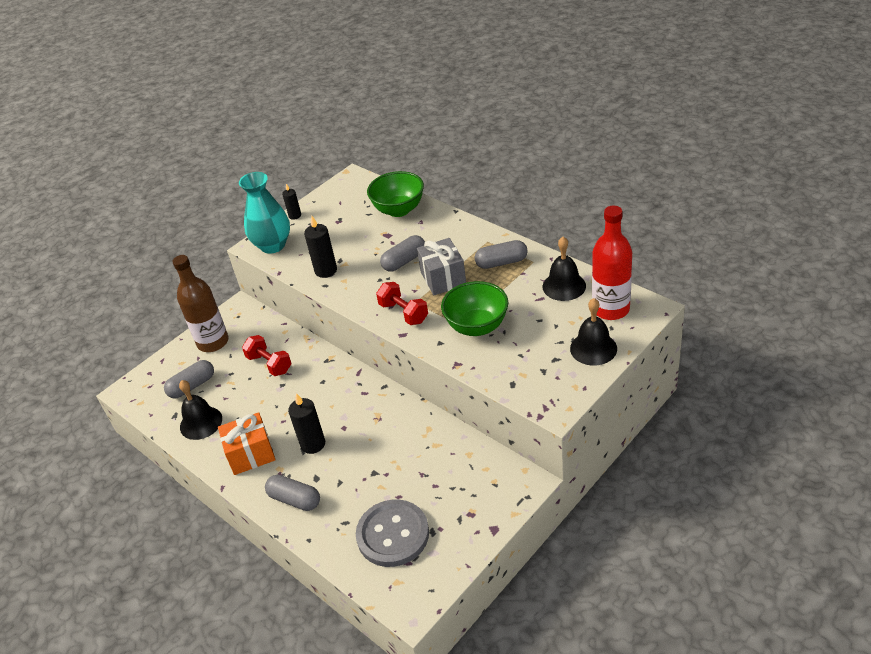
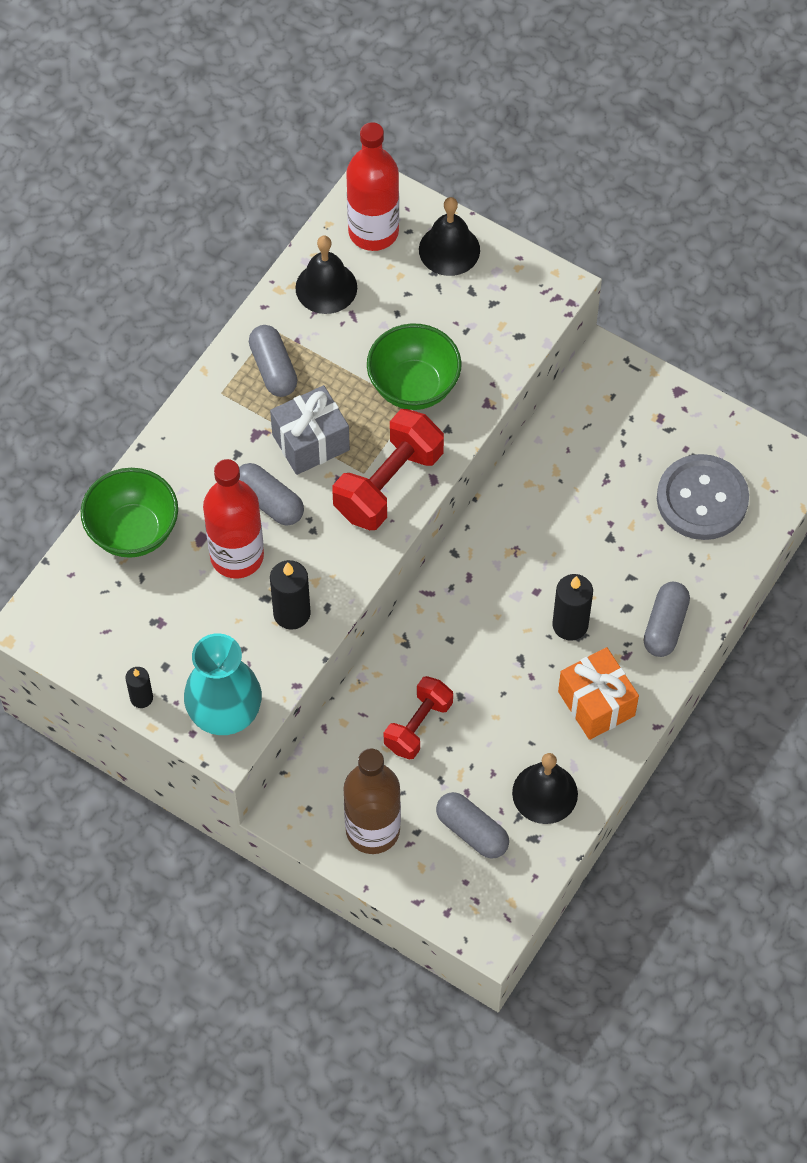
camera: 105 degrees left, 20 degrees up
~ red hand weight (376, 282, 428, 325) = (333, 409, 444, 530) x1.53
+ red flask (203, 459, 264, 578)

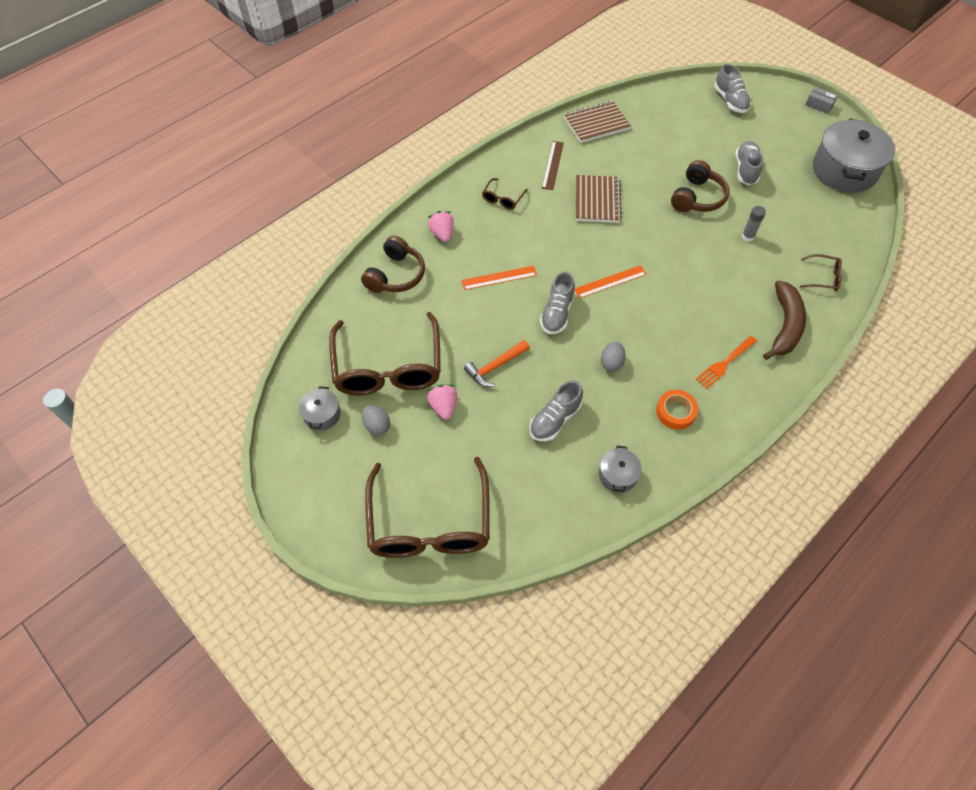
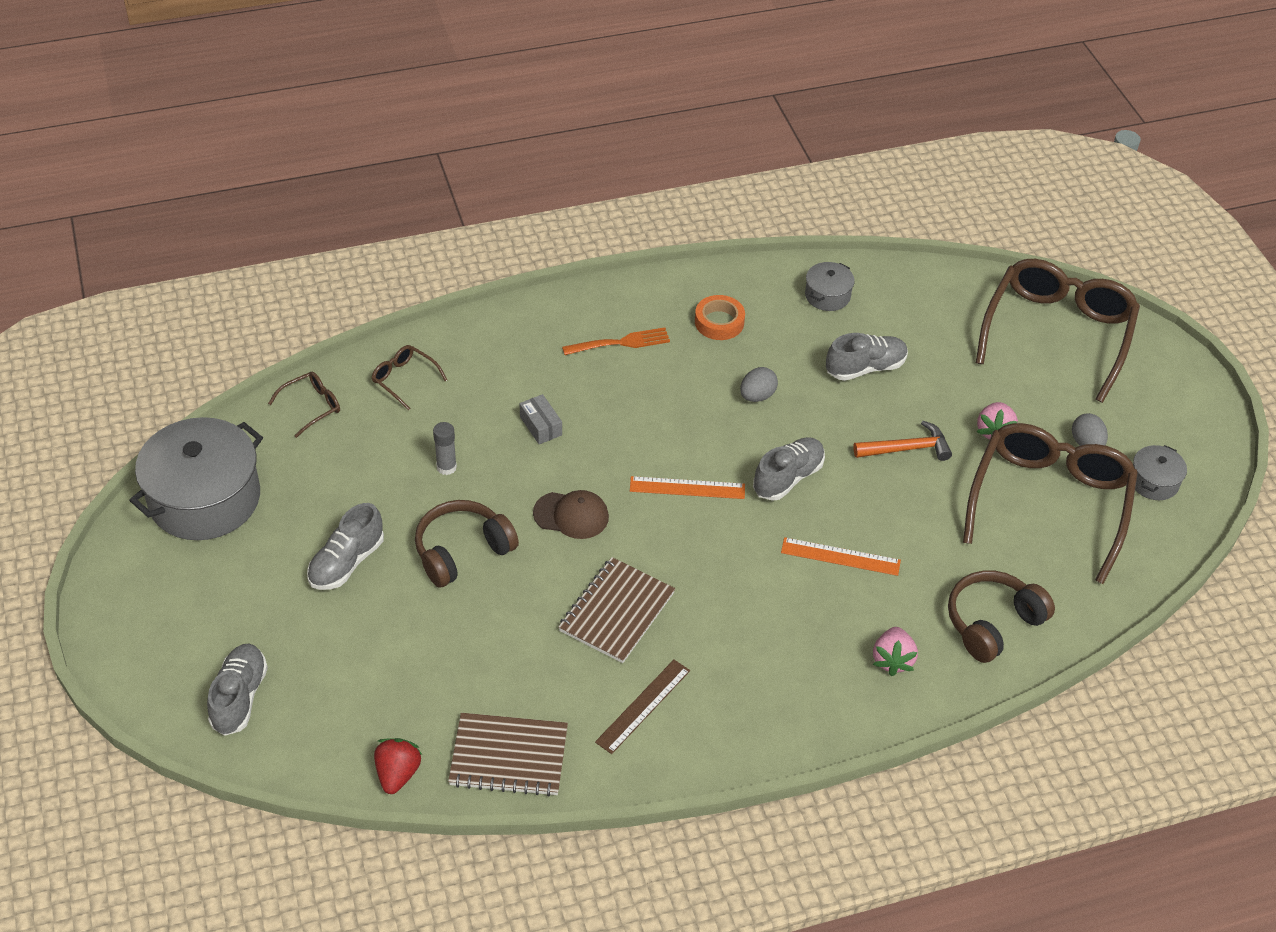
camera: 155 degrees left, 10 degrees down
~ russet glasses (482, 178, 528, 210) to (268, 372, 340, 438)
- russet banana (763, 281, 806, 360)
~ gray box (805, 87, 838, 114) to (520, 394, 562, 444)
+ red toy strawberry (374, 738, 422, 794)
+ russet cap (533, 490, 609, 539)

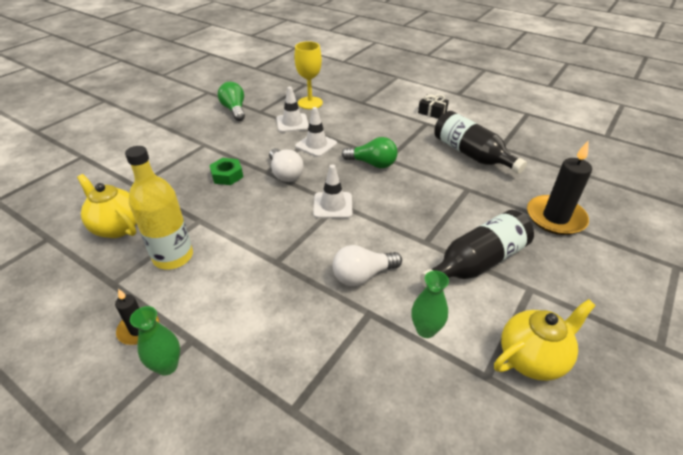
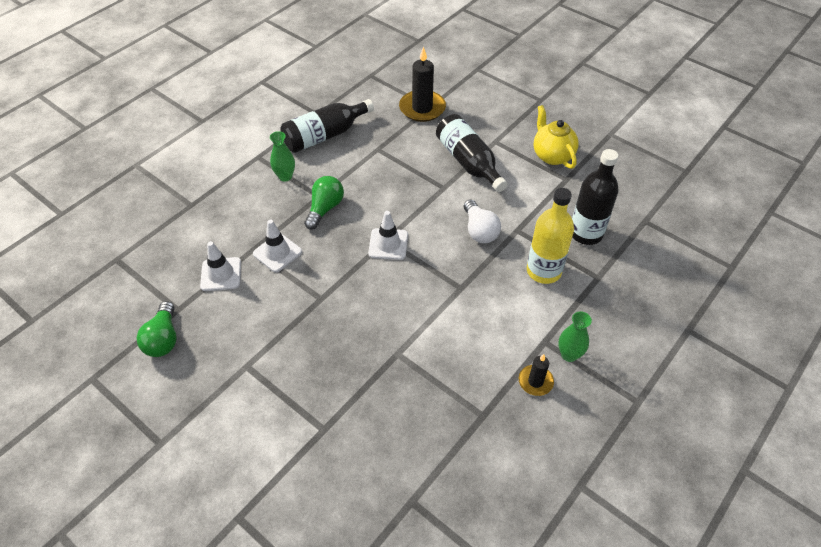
camera: 85 degrees left, 10 degrees up
- golden teapot (77, 174, 137, 238)
~ golden flask (125, 146, 193, 270) to (527, 188, 574, 284)
- leaf-green nut (209, 158, 243, 185)
~ leaf-green light bulb (218, 82, 245, 121) = (137, 301, 177, 357) 75 degrees counterclockwise
- snow-white light bulb (269, 148, 304, 182)
- golden wine glass (294, 41, 323, 109)
~ leaf-green flower vase (411, 271, 449, 338) to (270, 131, 295, 182)
- black wrapped gift (418, 94, 449, 119)
+ black flask (572, 149, 619, 245)

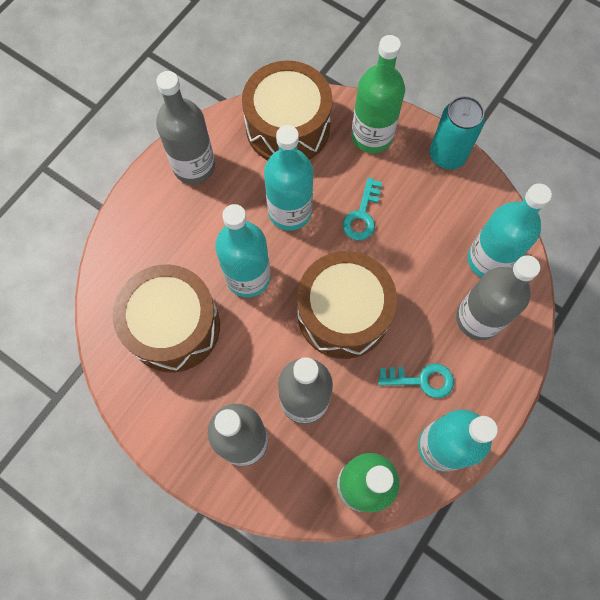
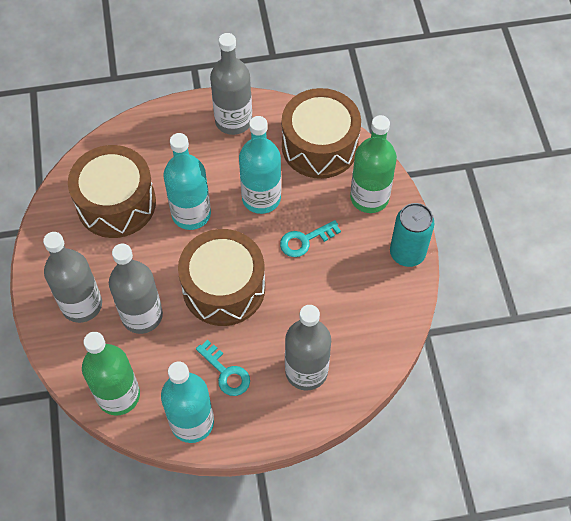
camera: 45 degrees right, 10 degrees down
- aqua flask (468, 183, 552, 277)

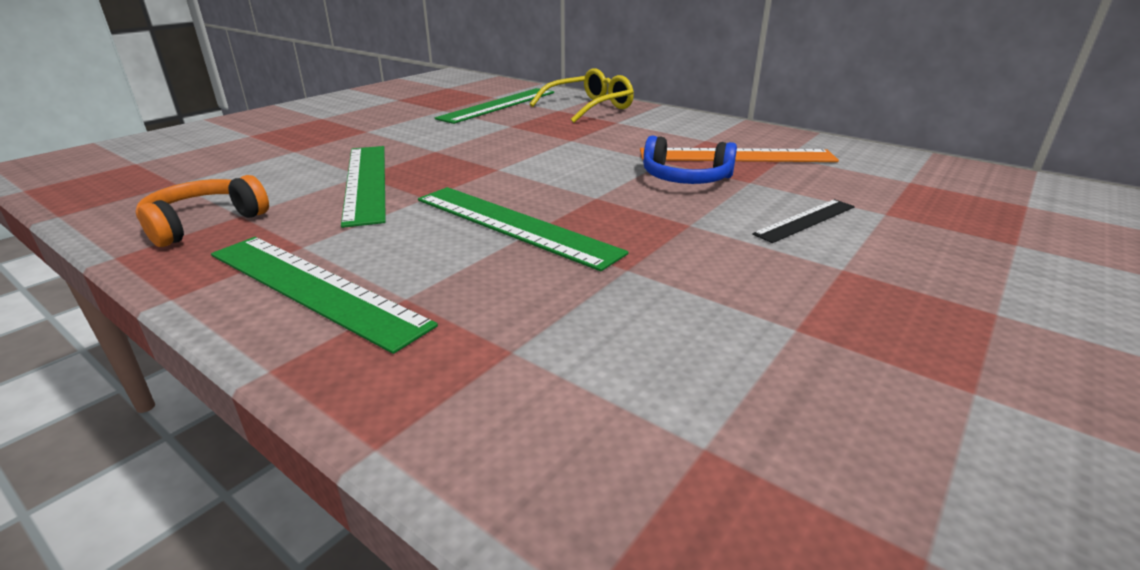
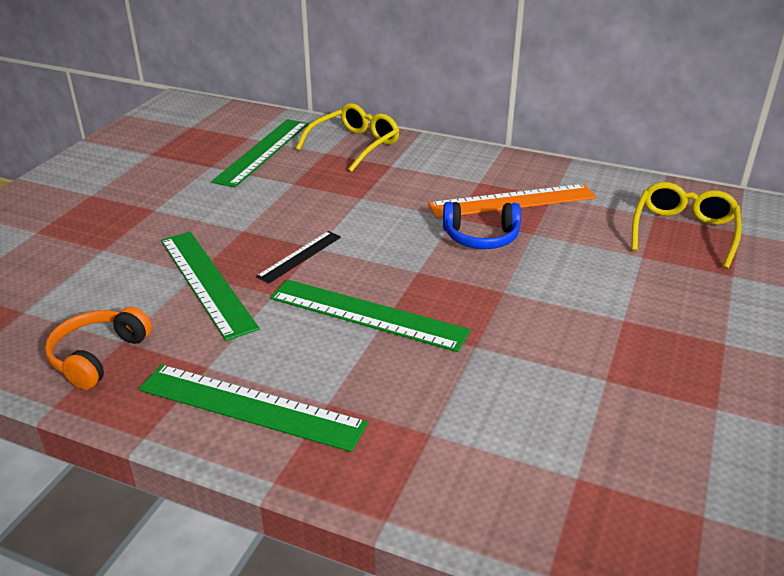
camera: 15 degrees left, 5 degrees up
~ black straightedge (752, 199, 855, 243) to (256, 231, 341, 283)
+ golden glasses (631, 182, 741, 269)

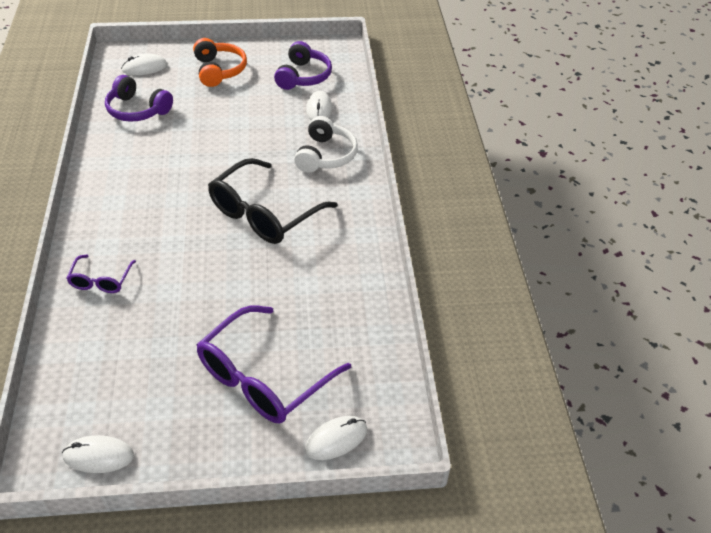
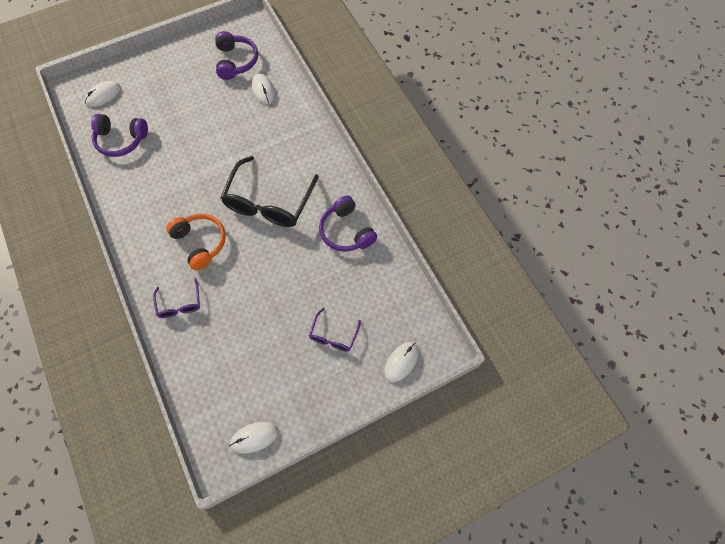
camera: 20 degrees left, 20 degrees up
~ orange-coloured over-ear headphones (193, 38, 247, 87) to (166, 214, 226, 270)
~ violet glasses (196, 305, 351, 424) = (309, 308, 361, 352) x0.50
- snow-white over-ear headphones (294, 116, 358, 173)
+ violet over-ear headphones (319, 195, 377, 252)

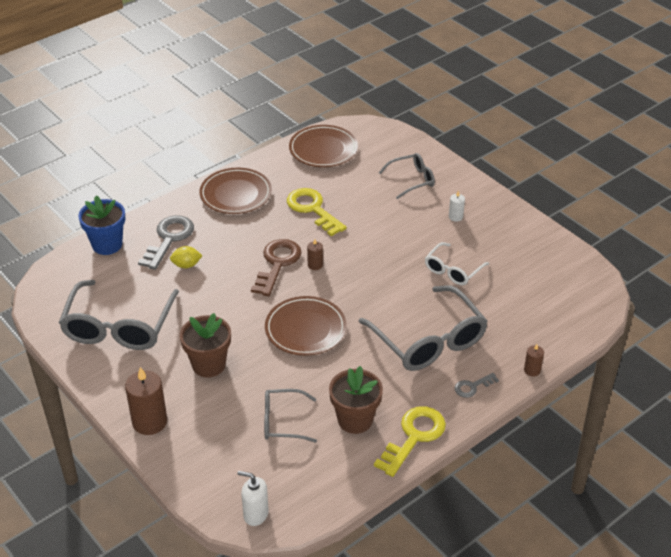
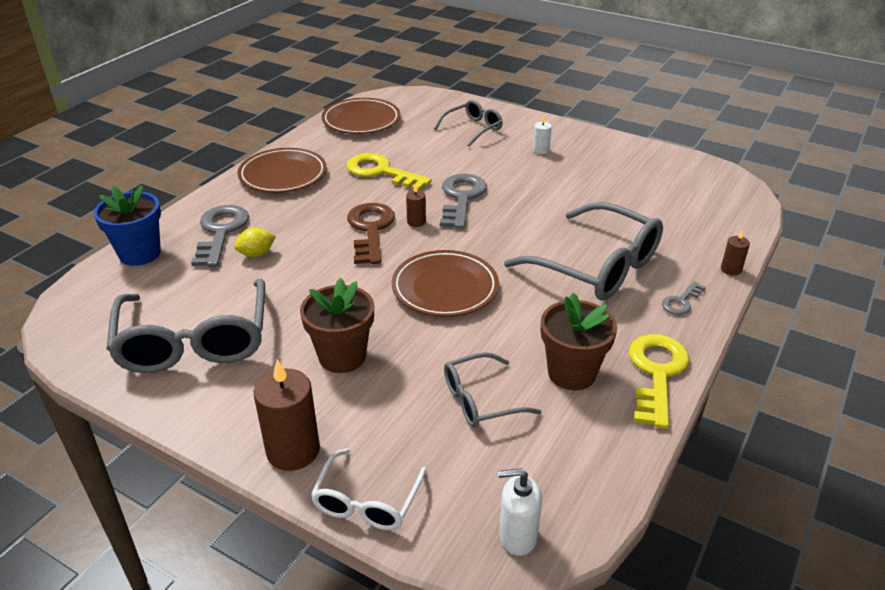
camera: 20 degrees left, 5 degrees down
~ snow-white glasses (425, 242, 489, 285) to (311, 448, 426, 530)
+ gray key (440, 174, 487, 229)

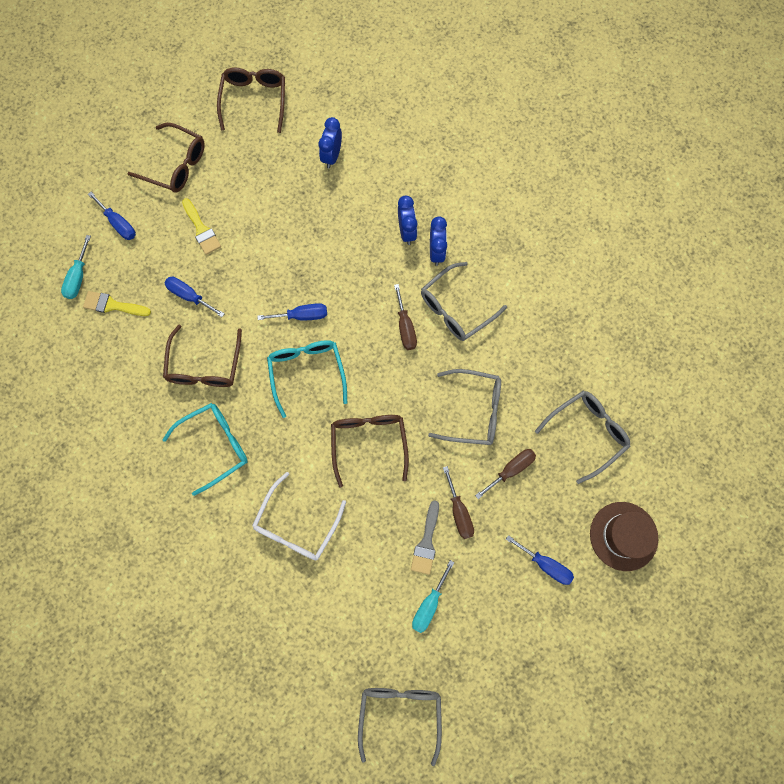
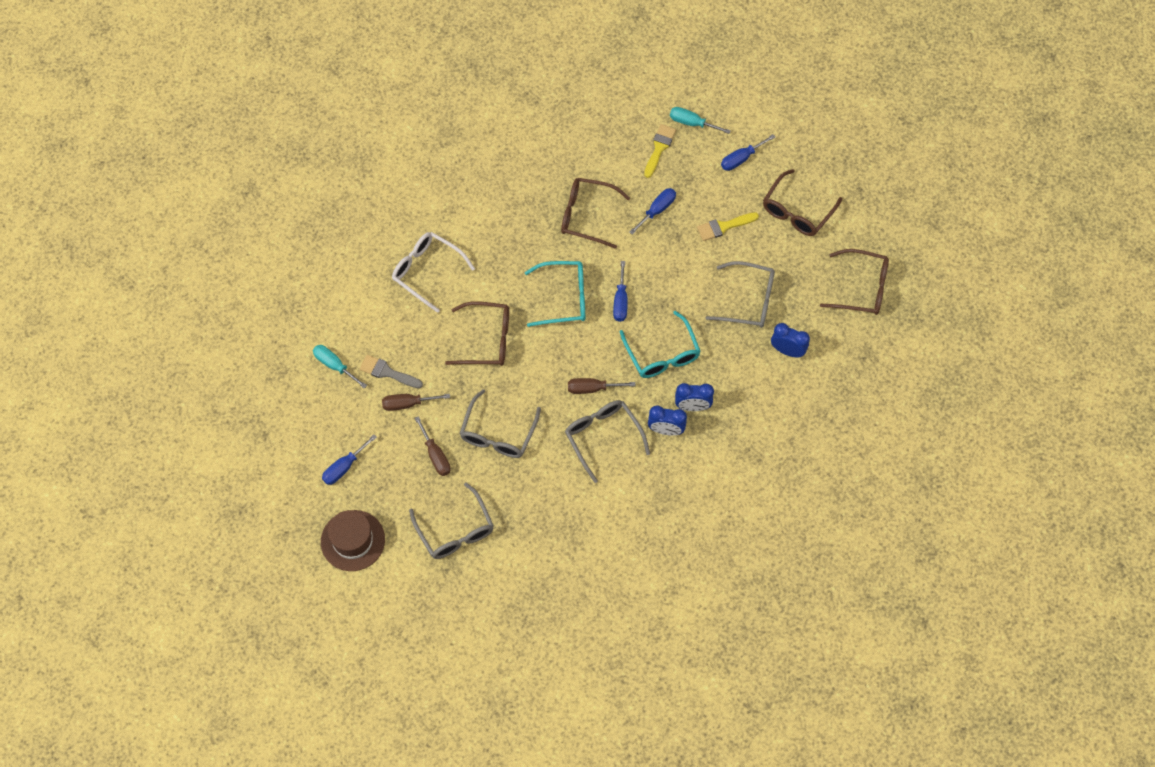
camera: 100 degrees right, 10 degrees down
~ aqua glasses (162, 403, 248, 496) to (620, 311, 701, 378)
~ gray glasses (358, 688, 442, 766) to (706, 261, 775, 328)

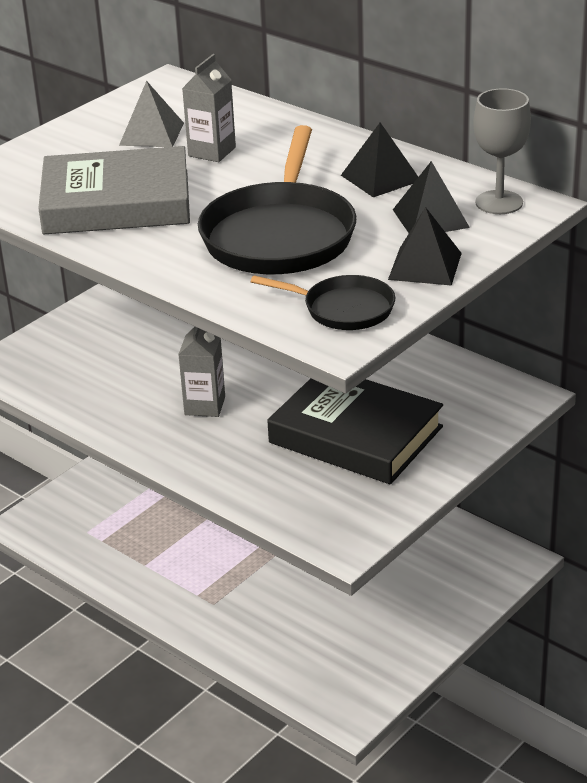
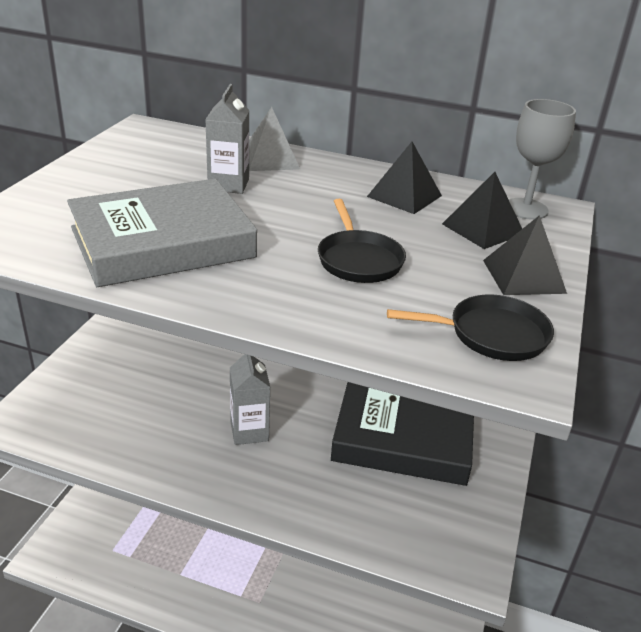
camera: 25 degrees left, 0 degrees up
~ gray pyramid shape (119, 81, 184, 147) to (249, 107, 300, 171)
~ black skillet (198, 125, 357, 274) = (318, 199, 406, 283) x0.53

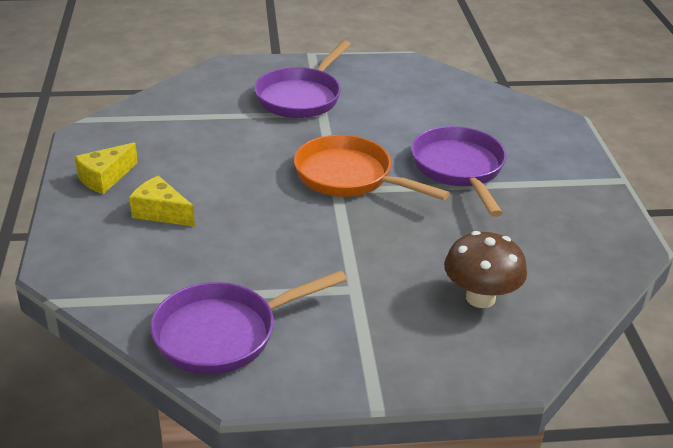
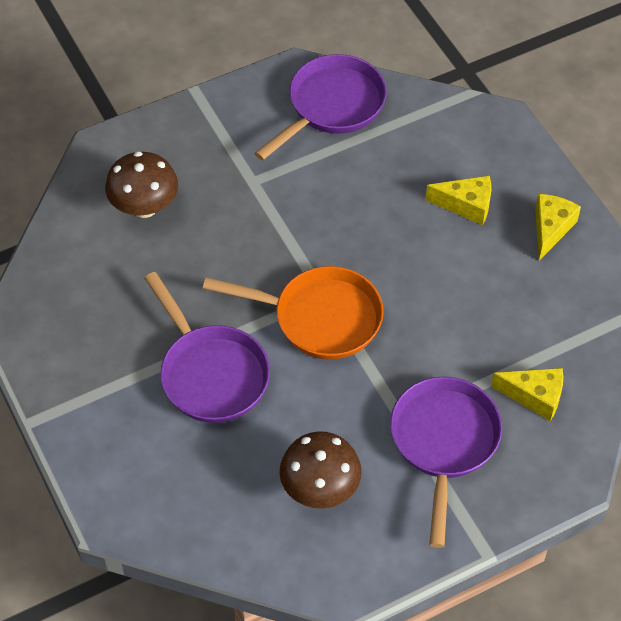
camera: 160 degrees right, 20 degrees up
+ russet toadstool (279, 431, 362, 509)
+ golden piece of cheese (491, 368, 563, 421)

